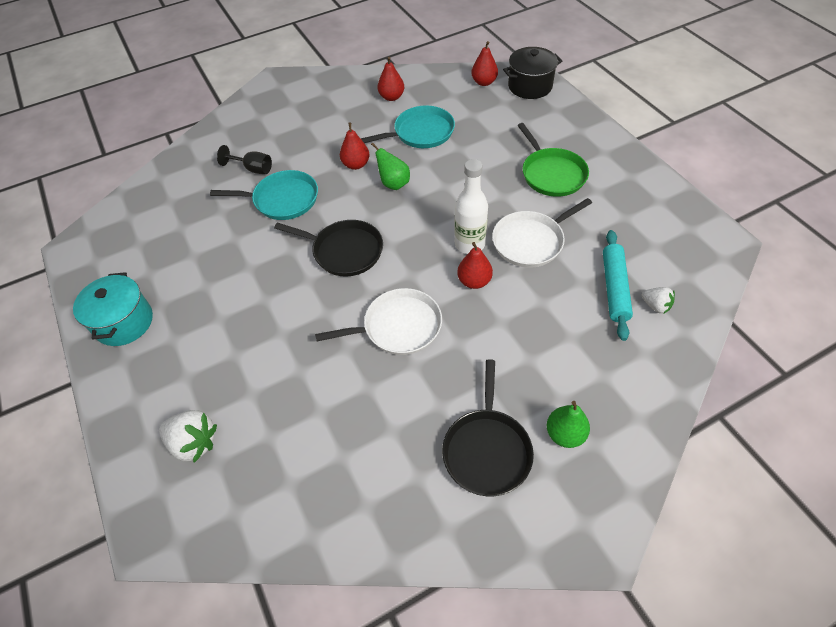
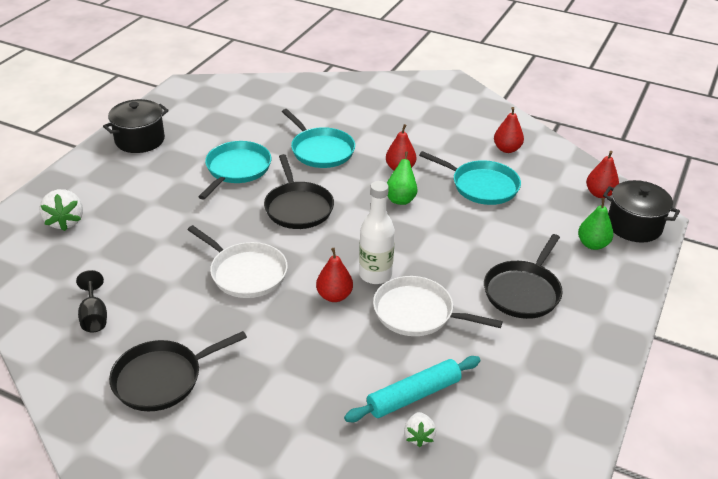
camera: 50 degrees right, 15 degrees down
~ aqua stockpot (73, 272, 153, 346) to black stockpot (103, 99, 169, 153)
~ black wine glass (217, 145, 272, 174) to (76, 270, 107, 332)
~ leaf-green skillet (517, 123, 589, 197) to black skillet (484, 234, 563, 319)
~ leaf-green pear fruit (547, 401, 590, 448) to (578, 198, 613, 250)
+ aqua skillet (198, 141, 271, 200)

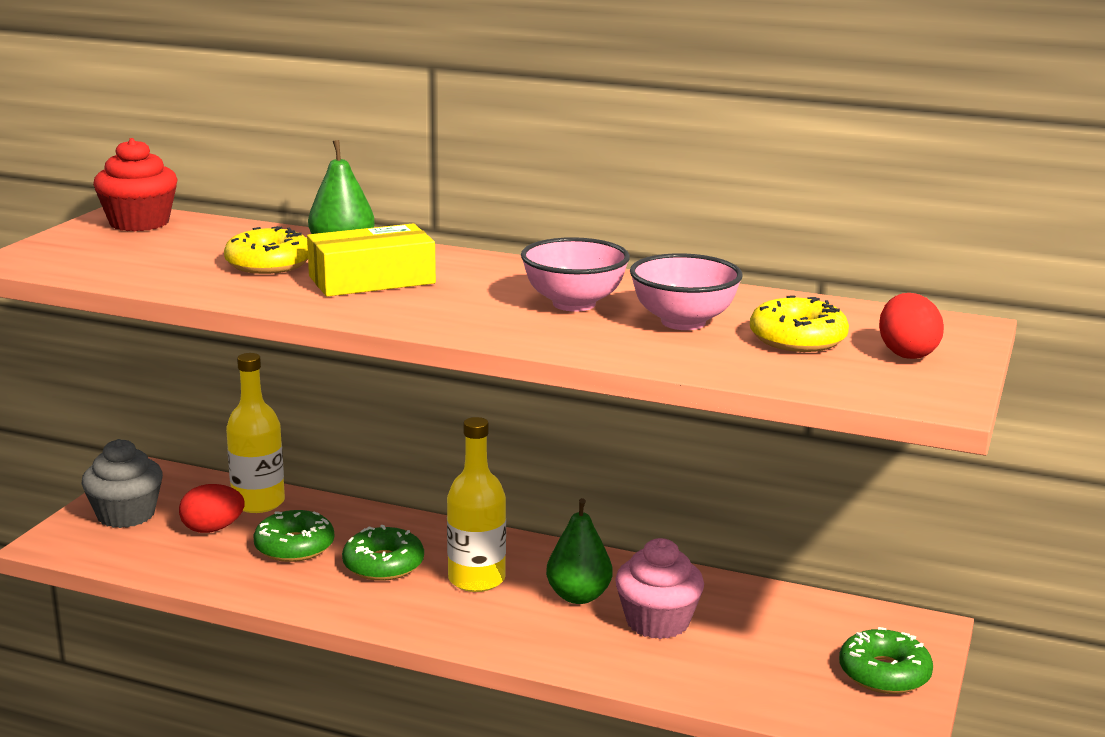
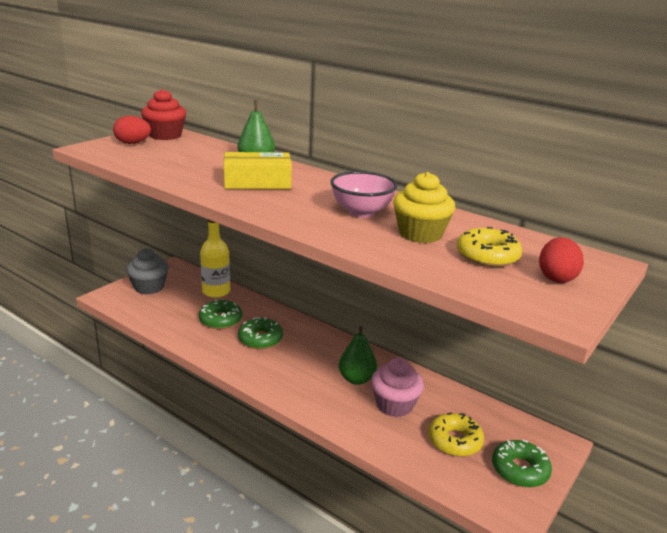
camera: 15 degrees right, 5 degrees up
~ red egg (179, 484, 244, 533) to (113, 116, 151, 144)
~ golden doughnut (224, 226, 308, 274) to (428, 413, 484, 456)
- golden flask (447, 417, 506, 592)
~ pink serving bowl (630, 253, 743, 330) to golden fairy cake (393, 172, 455, 243)

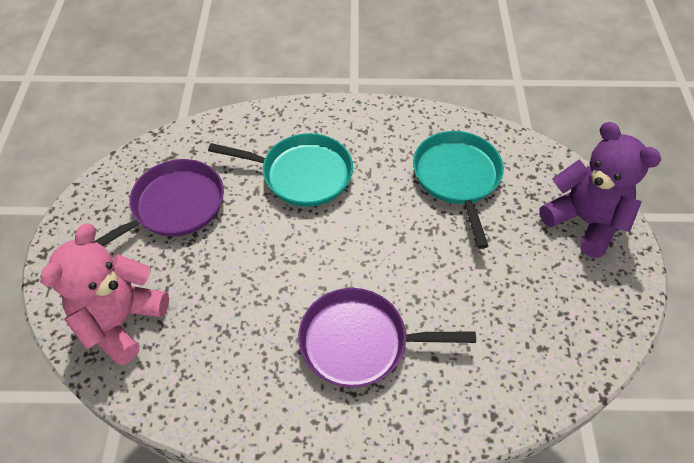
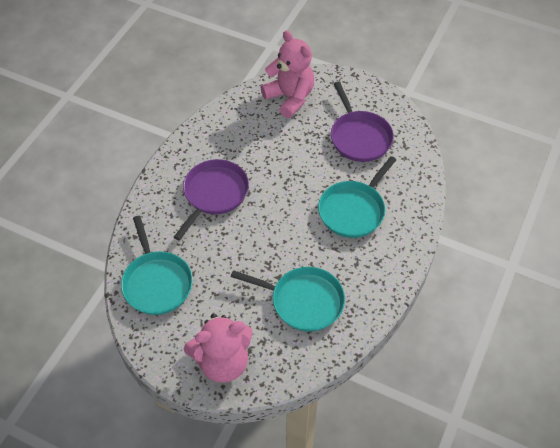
camera: 115 degrees right, 0 degrees up
~ violet stuffed bear (539, 122, 661, 258) to pink stuffed bear (184, 314, 253, 383)
+ aqua skillet (121, 216, 193, 315)

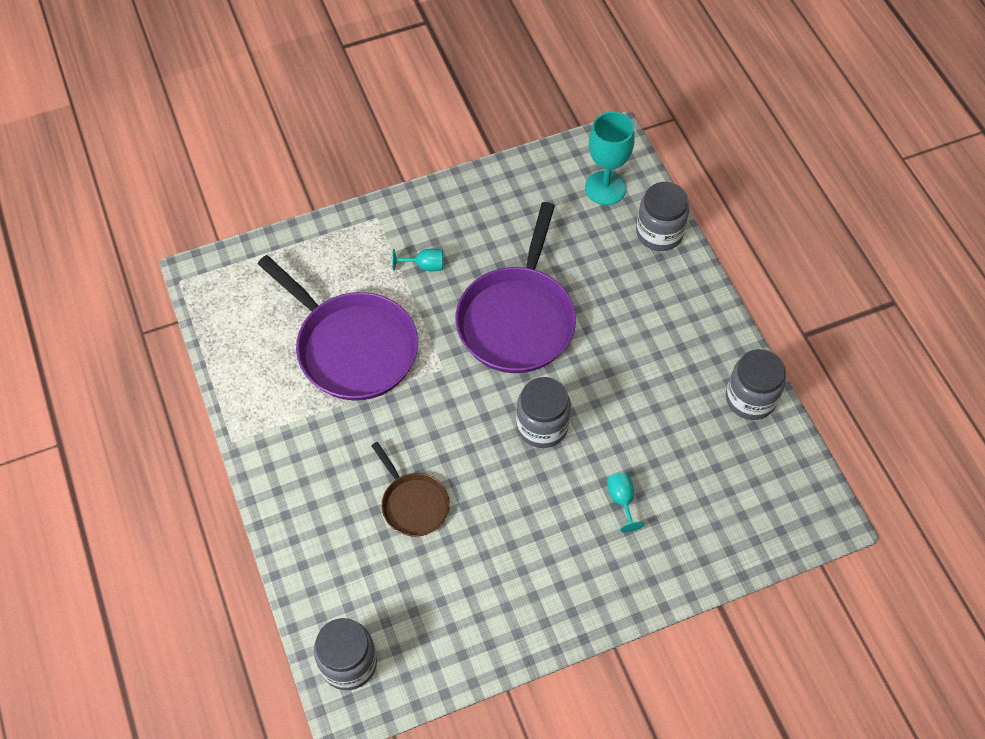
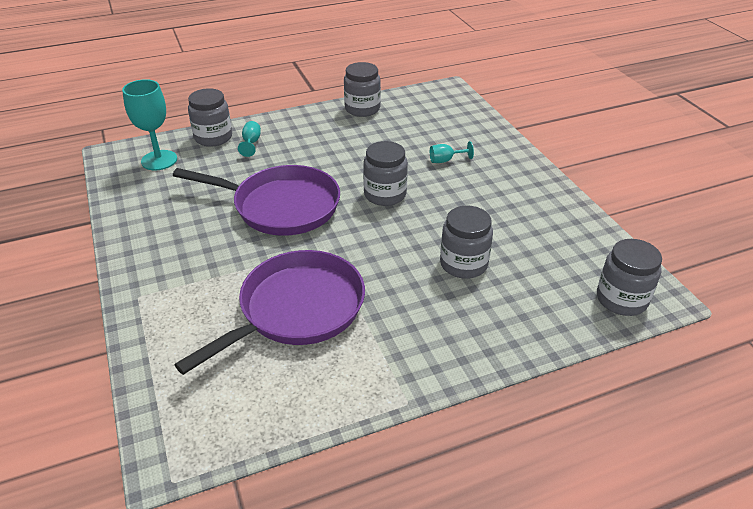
camera: 90 degrees left, 20 degrees down
~ russet skillet (371, 442, 450, 537) to gray jam jar (440, 205, 493, 279)
~ aqua wine glass (392, 249, 443, 271) to (238, 121, 261, 157)

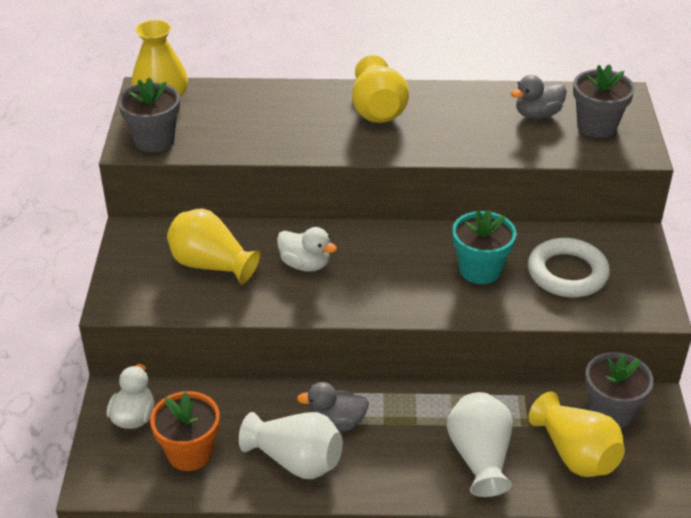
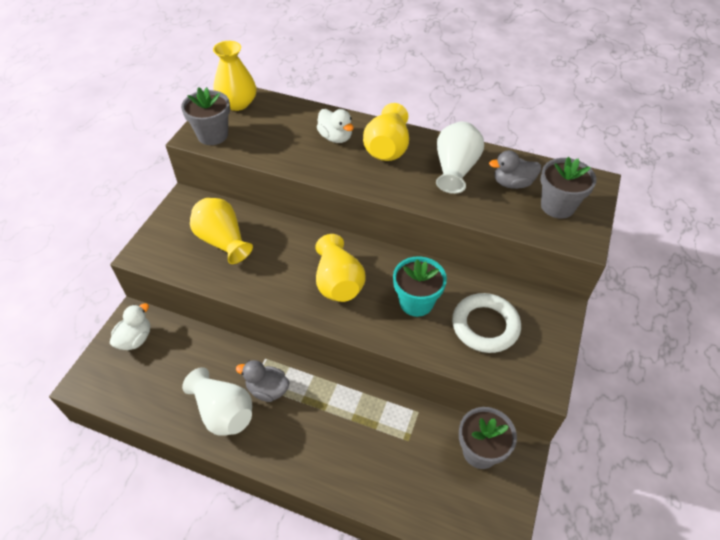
camera: 20 degrees right, 10 degrees up
- orange-coloured plant pot (150, 391, 220, 471)
~ snow-white duck (277, 227, 337, 272) to (317, 109, 354, 143)
~ snow-white flower vase (447, 392, 512, 497) to (436, 122, 484, 194)
~ golden flower vase (529, 391, 625, 477) to (315, 234, 366, 302)

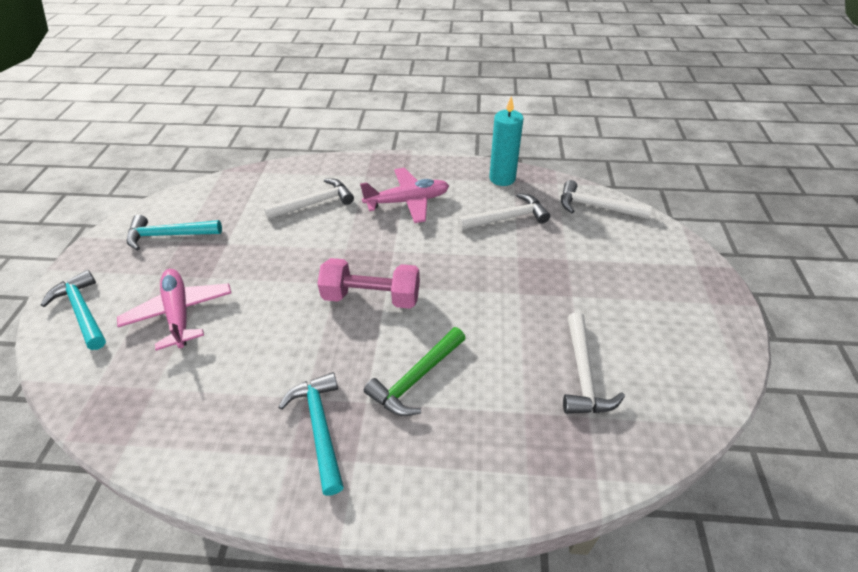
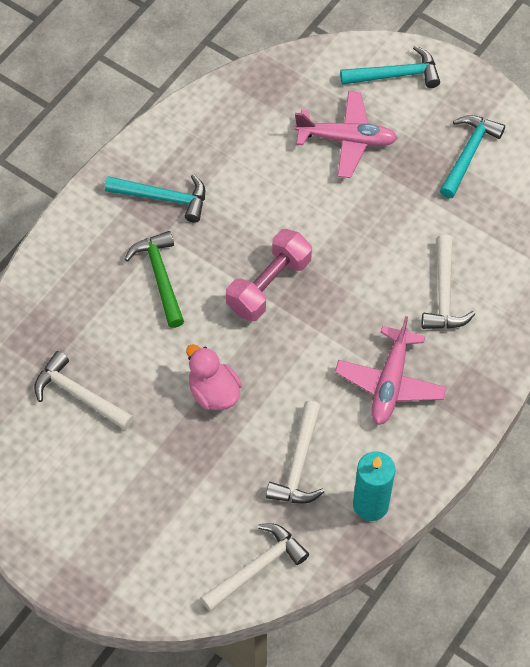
camera: 120 degrees right, 15 degrees up
+ pink duck (186, 344, 242, 411)

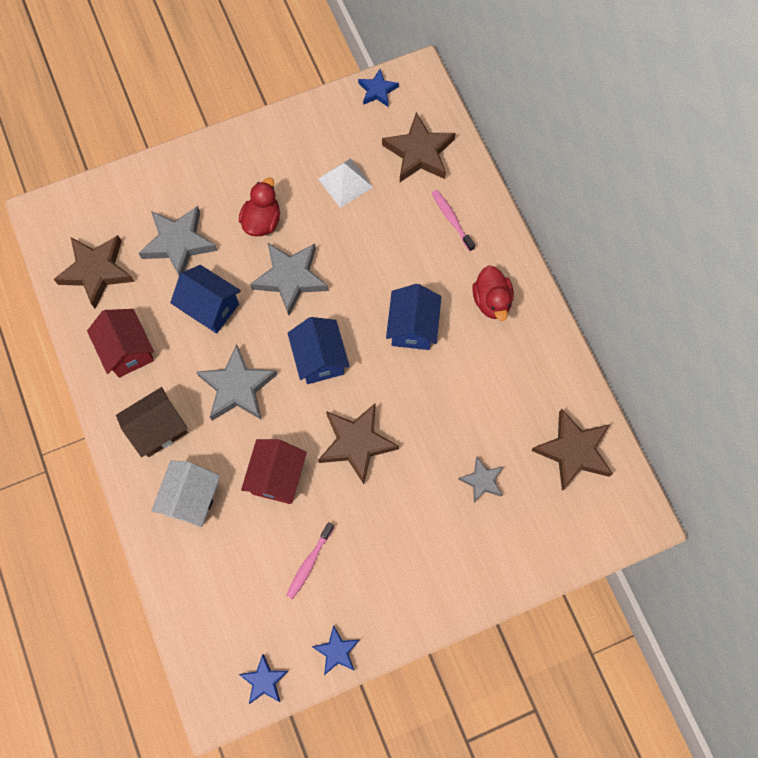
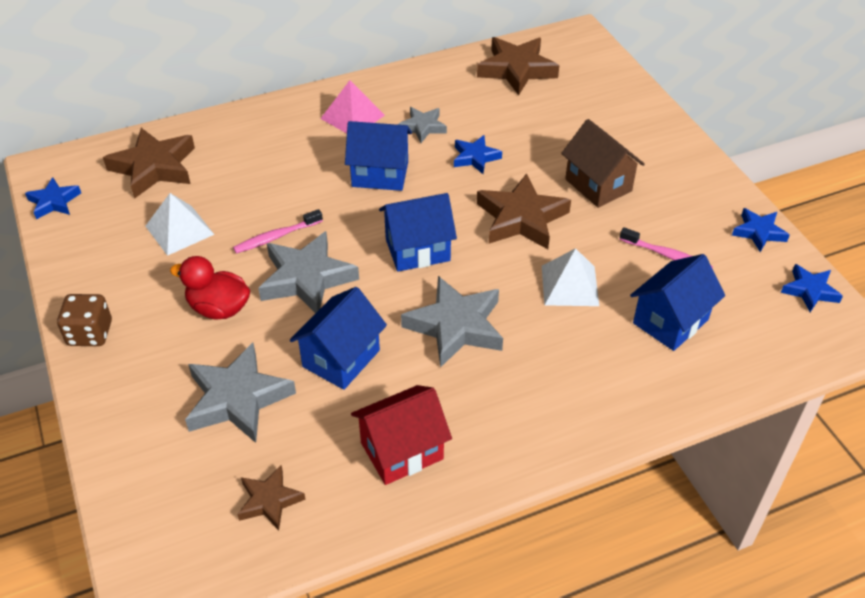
camera: 90 degrees left, 25 degrees down
~ russet five-pointed star (54, 235, 135, 309) = (237, 466, 305, 531) x0.57
~ russet cottage (116, 387, 188, 457) to (561, 119, 645, 208)
- snow-white cottage (151, 460, 220, 527)
~ red cottage (241, 439, 307, 504) to snow-white pyramid shape (542, 248, 599, 306)
~ pink dental brush (432, 190, 475, 251) to (233, 209, 323, 254)
~ gray five-pointed star (459, 457, 503, 503) to (398, 107, 447, 143)
~ red duck (472, 265, 514, 321) to pink pyramid shape (320, 80, 385, 133)
+ russet dice (57, 294, 112, 346)
+ blue five-pointed star (454, 135, 502, 174)
+ blue cottage (630, 254, 725, 351)

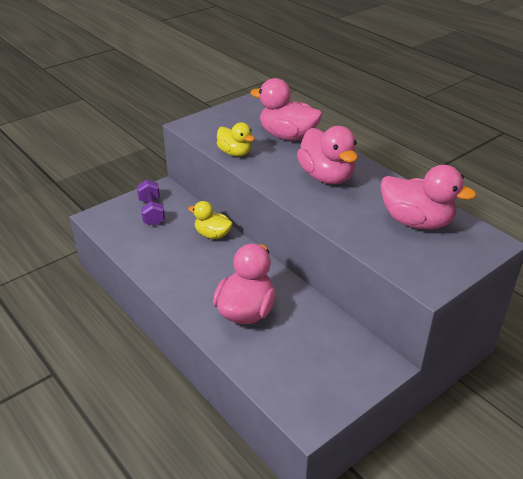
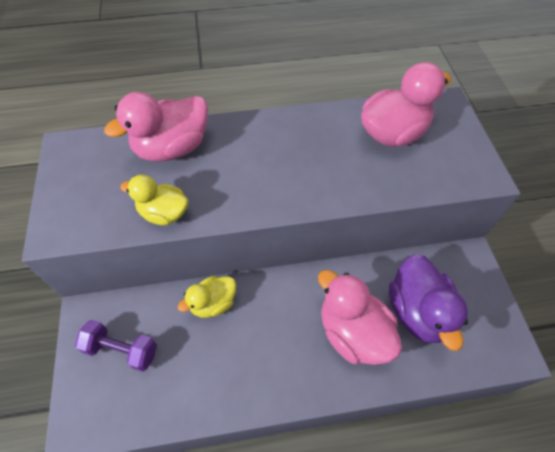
camera: 60 degrees left, 20 degrees up
~ golden duck (217, 123, 255, 156) = (120, 174, 189, 225) 150 degrees counterclockwise
- pink duck (297, 126, 358, 184)
+ violet duck (389, 254, 468, 351)

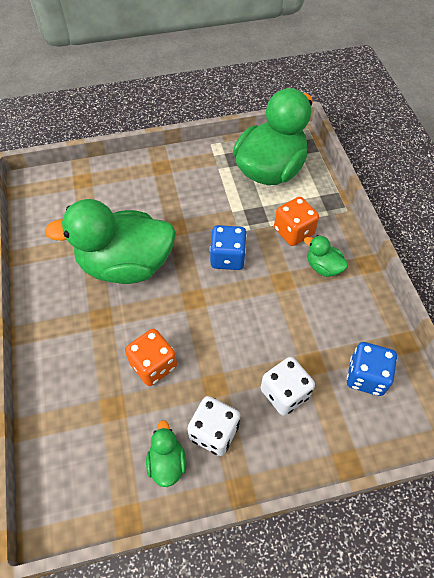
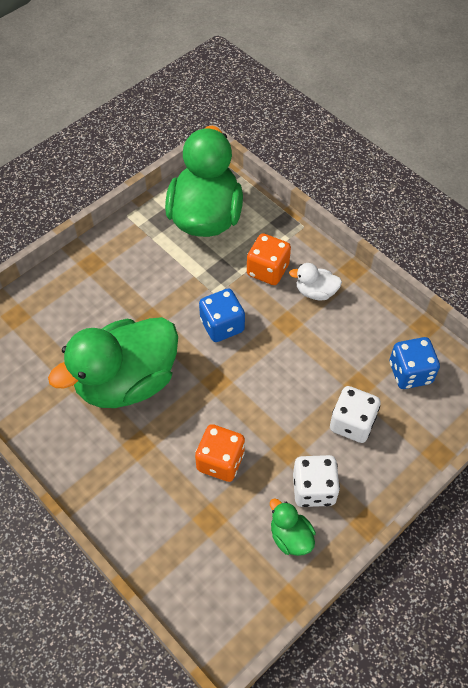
camera: 30 degrees left, 0 degrees up
~ leaf-green duck (304, 235, 348, 277) to snow-white duck (289, 263, 342, 301)

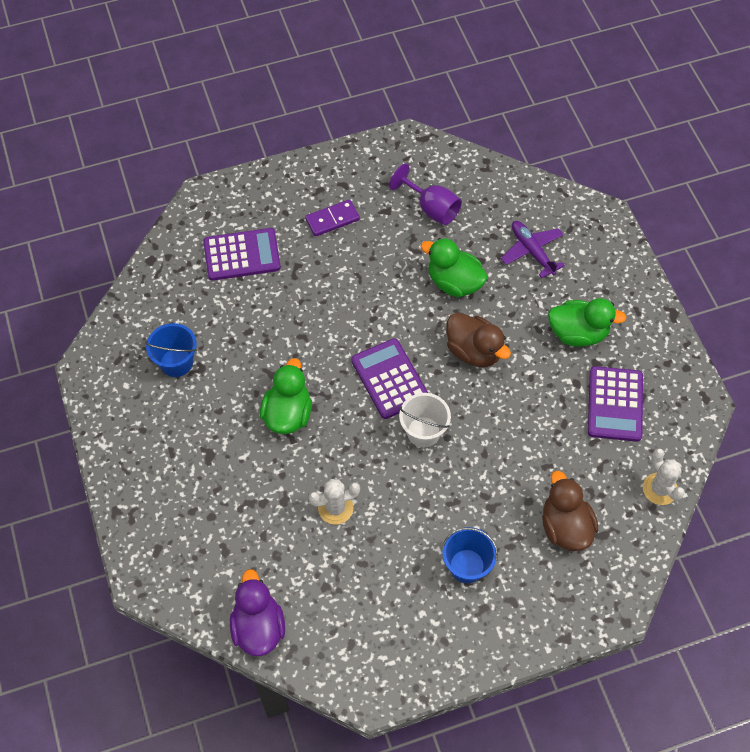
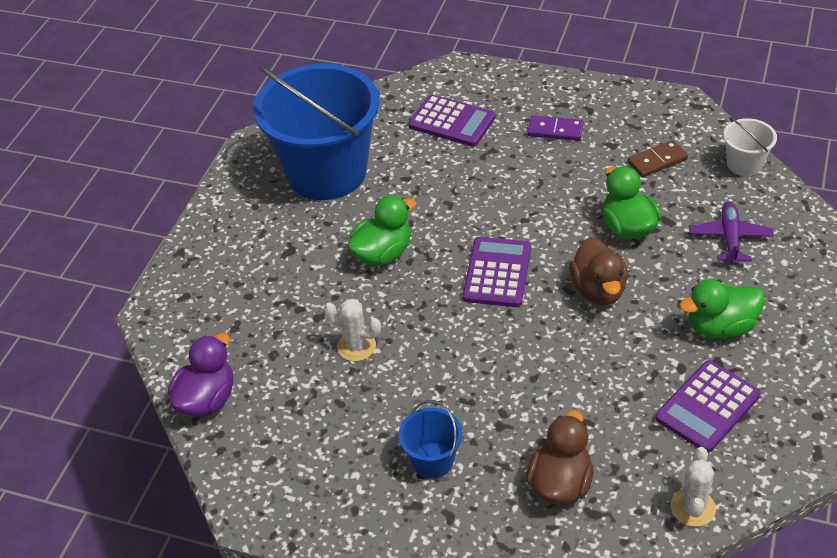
camera: 40 degrees right, 15 degrees down
~ blue bucket (145, 323, 197, 377) = (253, 64, 380, 200) x2.39
~ violet wine glass (389, 164, 462, 225) to russet domino tile (627, 140, 688, 177)
~ snow-white bucket (399, 393, 451, 447) to (723, 117, 777, 176)
~ leaf-green duck (548, 298, 627, 347) = (679, 279, 765, 339) 120 degrees clockwise

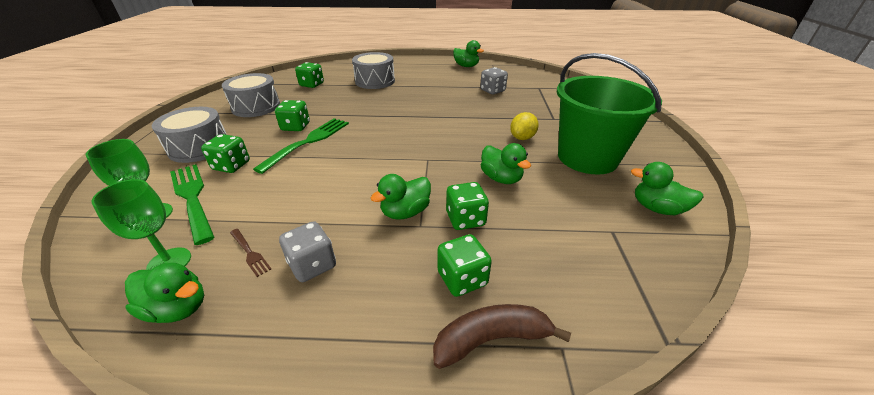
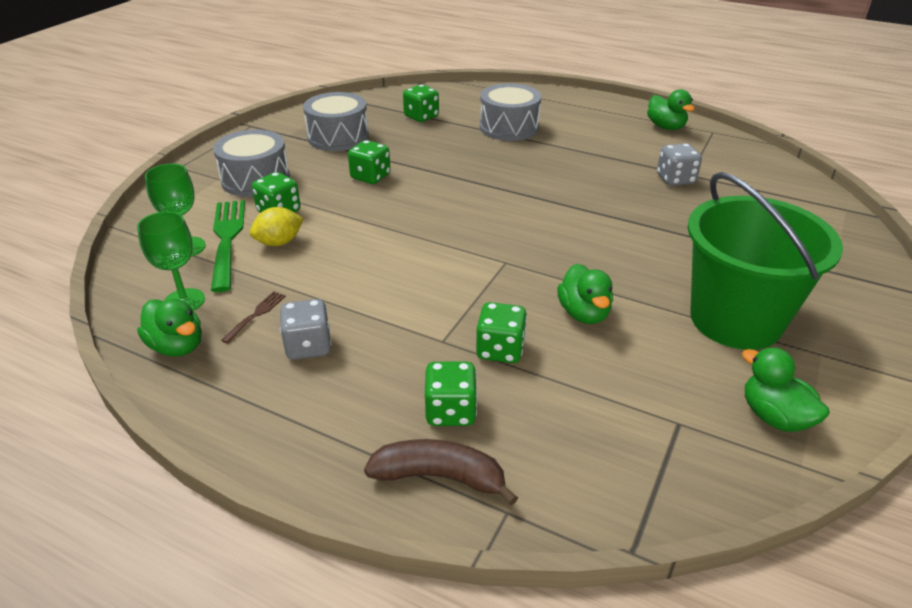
camera: 25 degrees right, 0 degrees up
~ russet dinner fork (230, 229, 271, 277) = (221, 291, 286, 344) 135 degrees counterclockwise
- leaf-green dinner fork (253, 118, 349, 174)
- leaf-green duck (371, 174, 431, 220)
~ golden lemon (510, 112, 539, 140) to (250, 207, 304, 246)

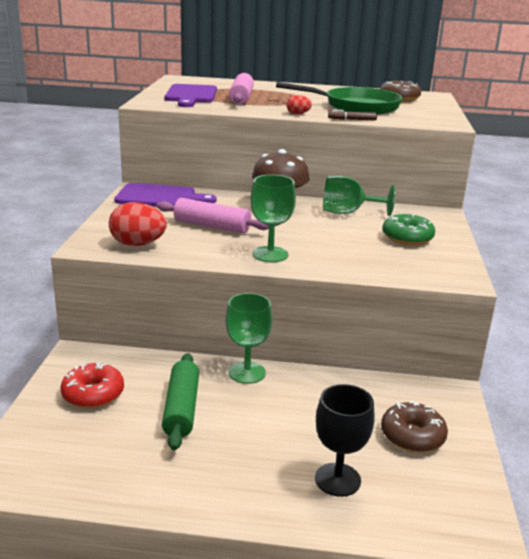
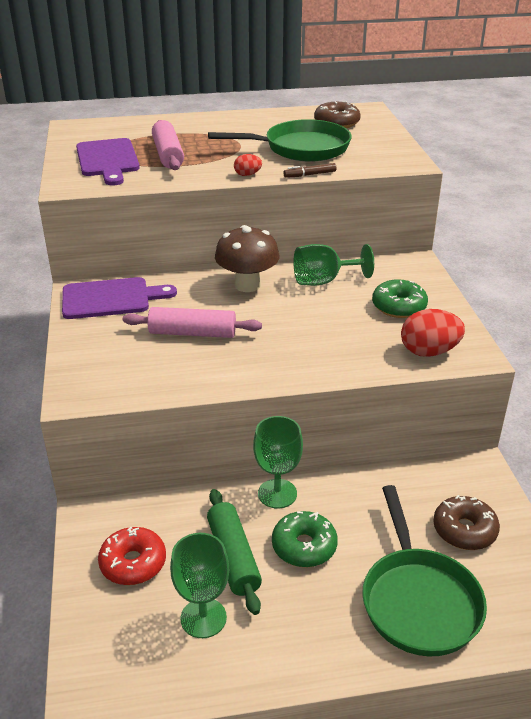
camera: 15 degrees left, 10 degrees up
~ red egg (109, 202, 167, 246) to (401, 309, 465, 357)
~ leaf-green wine glass (251, 175, 296, 262) to (170, 533, 229, 638)
~ black wine glass (315, 384, 375, 497) to leaf-green skillet (362, 485, 487, 656)
+ leaf-green doughnut (272, 511, 338, 567)

